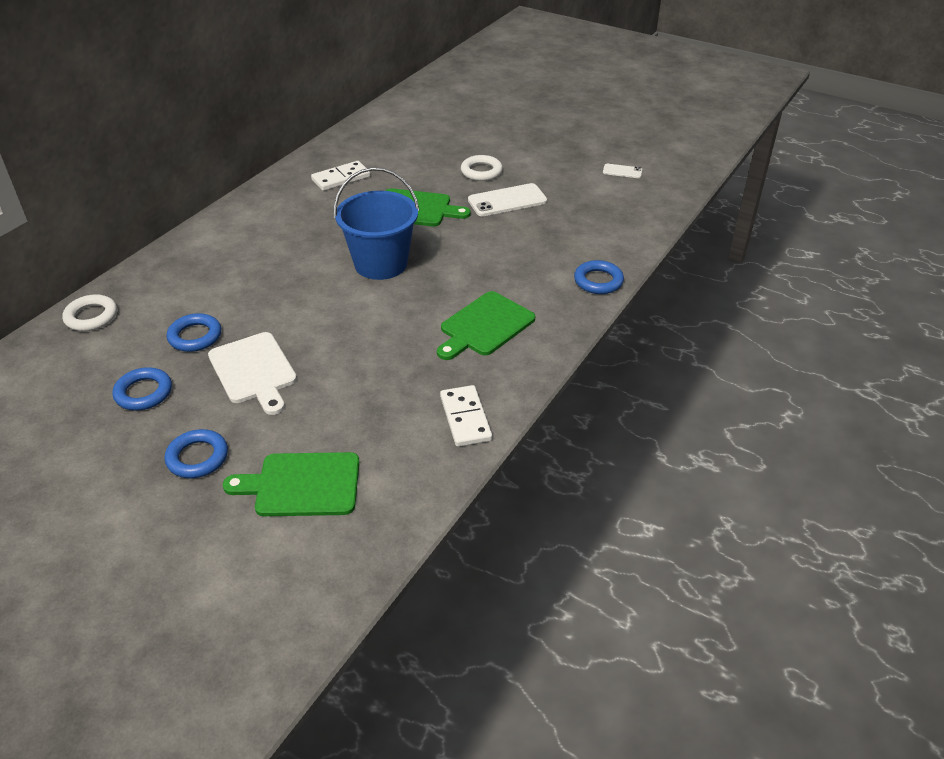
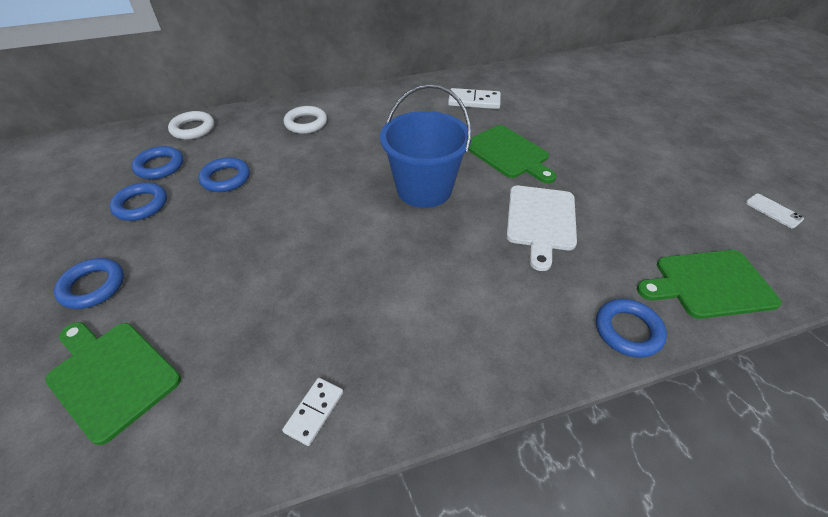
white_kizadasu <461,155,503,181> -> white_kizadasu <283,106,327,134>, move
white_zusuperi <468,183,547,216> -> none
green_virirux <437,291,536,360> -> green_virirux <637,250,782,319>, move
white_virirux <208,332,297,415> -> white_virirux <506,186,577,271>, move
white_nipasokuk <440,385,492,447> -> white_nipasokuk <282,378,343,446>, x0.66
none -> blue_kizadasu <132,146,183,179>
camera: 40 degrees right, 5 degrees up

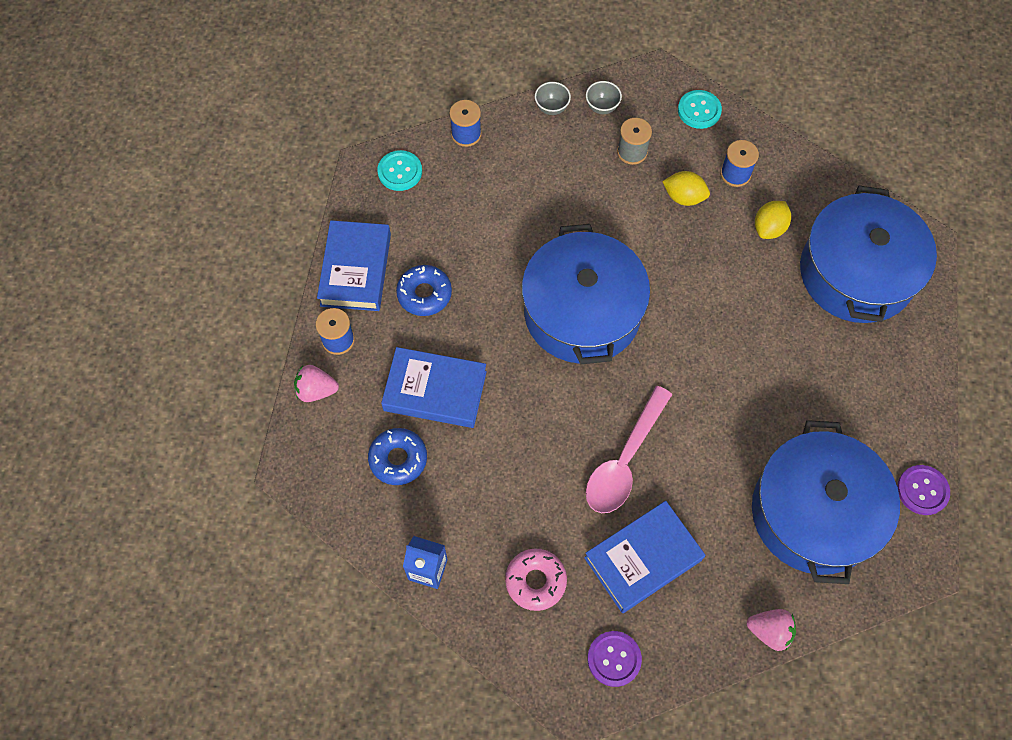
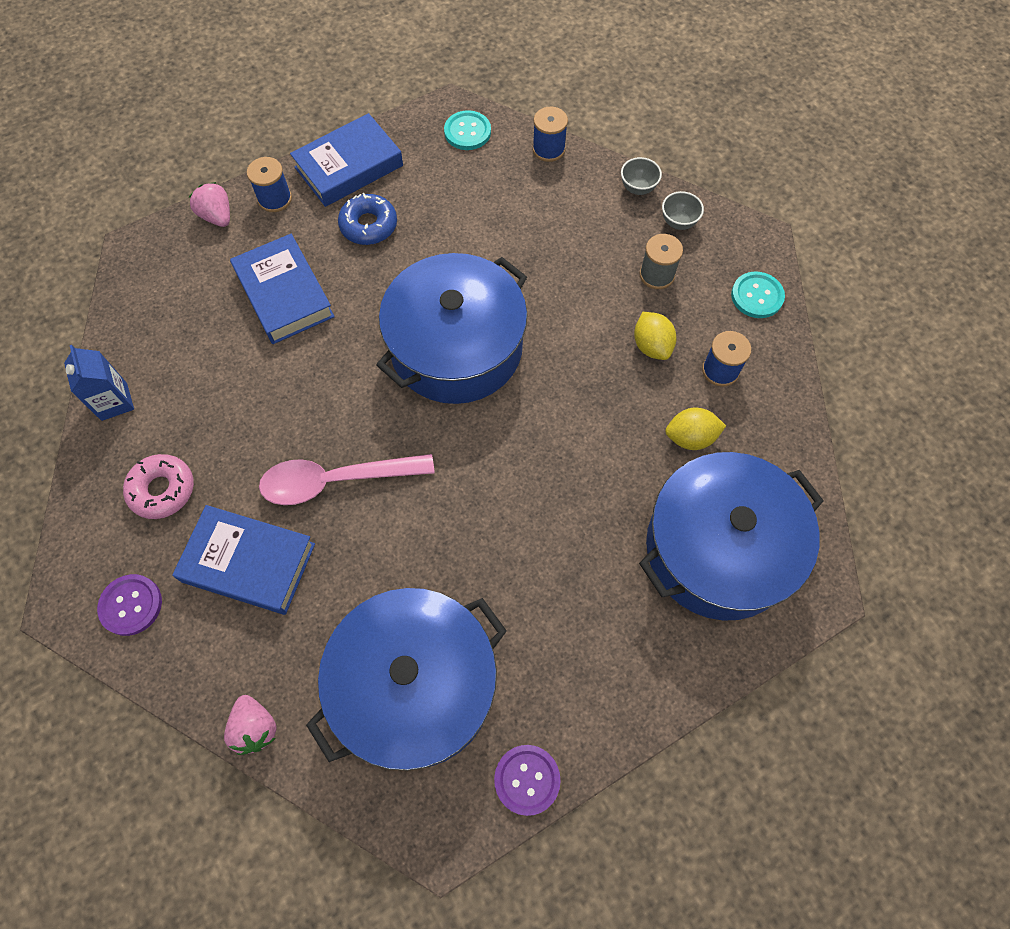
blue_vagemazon <368,428,427,485> -> none
camera: 50 degrees right, 0 degrees up

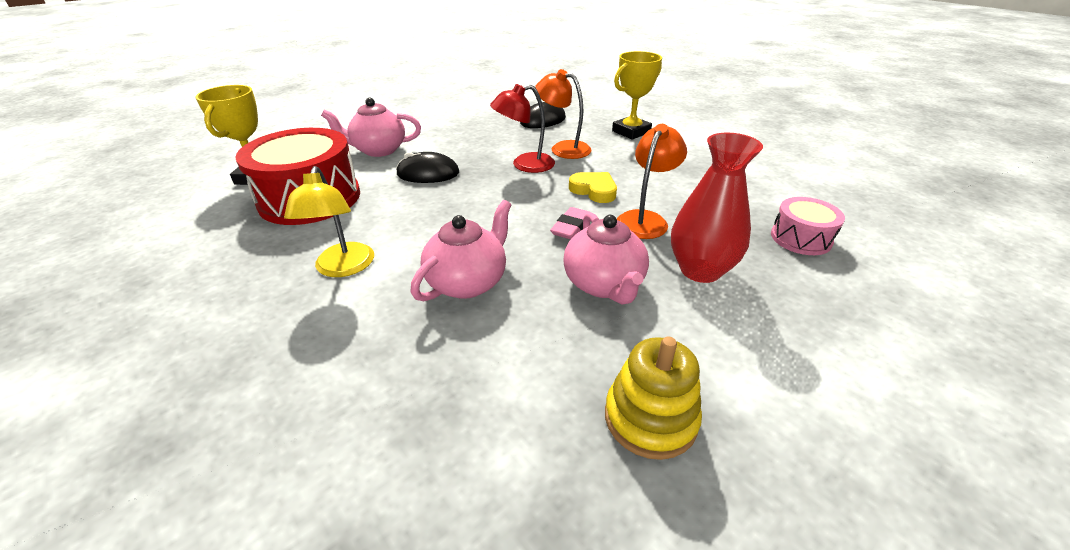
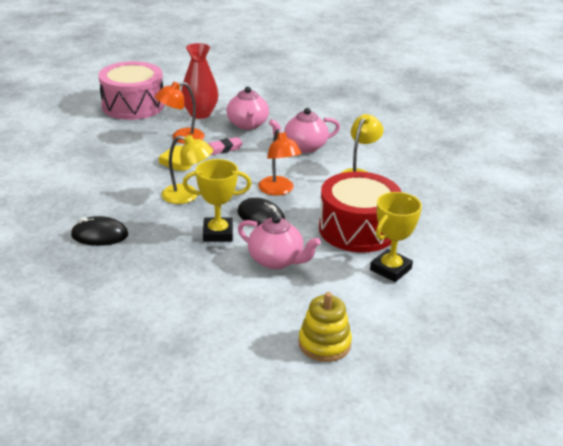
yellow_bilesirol <612,51,662,139> -> yellow_bilesirol <183,159,252,242>, move
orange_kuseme <535,69,591,159> -> orange_kuseme <258,129,302,196>, move
red_kuseme <490,84,555,173> -> yellow_kuseme <162,135,213,204>
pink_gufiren <771,197,845,255> -> pink_gufiren <98,61,164,120>, x1.95
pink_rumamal <563,212,649,304> -> pink_rumamal <227,86,269,130>, 150 degrees clockwise
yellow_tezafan <605,337,702,460> -> yellow_tezafan <298,292,352,362>, move
camera: 145 degrees left, 5 degrees down

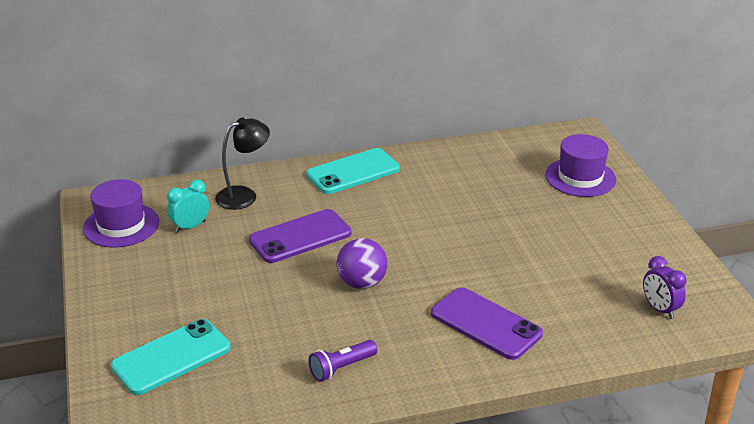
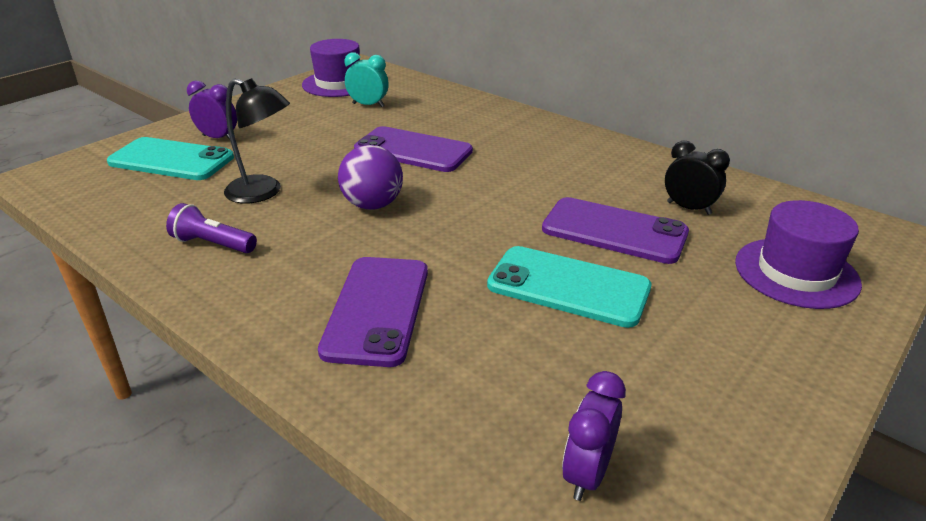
black_kuseme <215,118,270,210> -> black_kuseme <224,78,290,203>, move
turquoise_zusuperi <306,148,400,194> -> turquoise_zusuperi <487,246,651,328>, move
none -> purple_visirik <187,81,237,140>
none -> black_visirik <665,140,730,215>
none -> purple_zusuperi <542,197,689,264>
camera: 55 degrees right, 0 degrees up

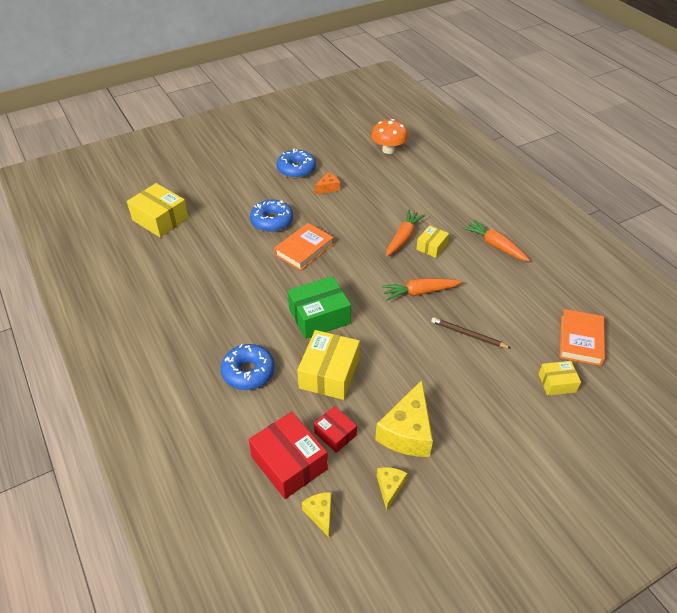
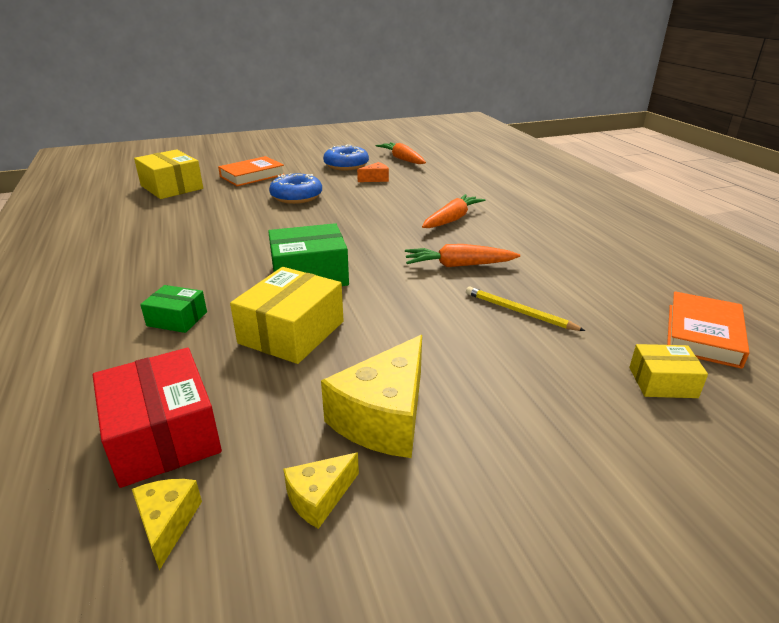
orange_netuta <371,119,408,154> -> none
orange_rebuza <463,219,530,261> -> orange_rebuza <376,142,426,164>, move
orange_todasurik <274,223,334,271> -> orange_todasurik <218,156,285,186>, move
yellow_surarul <416,225,449,258> -> none
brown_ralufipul <431,317,510,348> -> yellow_ralufipul <466,287,585,331>
blue_vagemazon <221,344,275,390> -> green_surarul <140,285,207,333>
red_surarul <314,406,357,453> -> none
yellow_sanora <377,467,408,511> -> yellow_sanora <283,453,359,529>, 150 degrees counterclockwise
camera: 10 degrees right, 15 degrees down

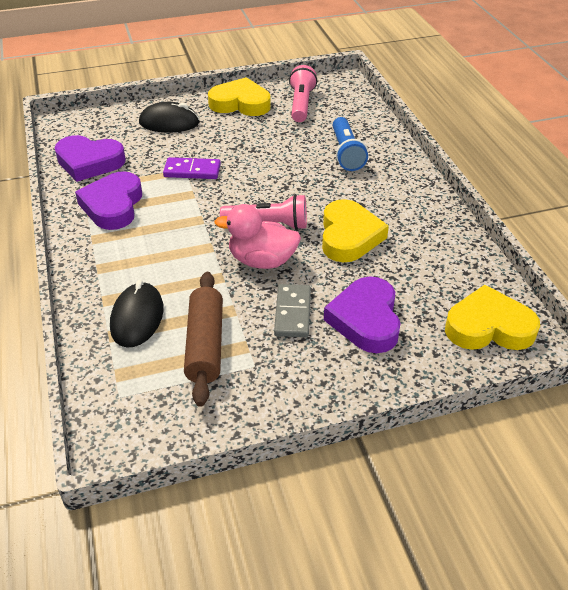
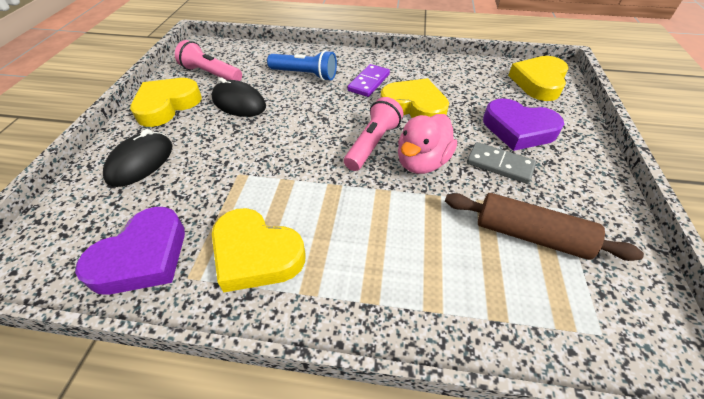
purple_nipasokuk <163,157,221,179> -> purple_nipasokuk <347,64,390,97>, move
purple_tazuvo <75,171,142,230> -> yellow_tazuvo <212,208,306,292>
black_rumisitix <110,280,164,348> -> black_rumisitix <211,78,266,117>, move
camera: 65 degrees left, 5 degrees up

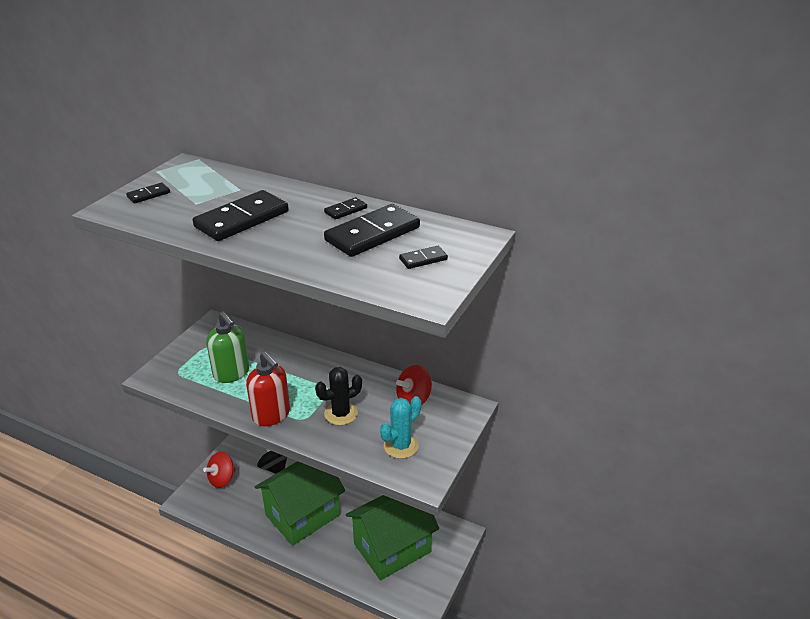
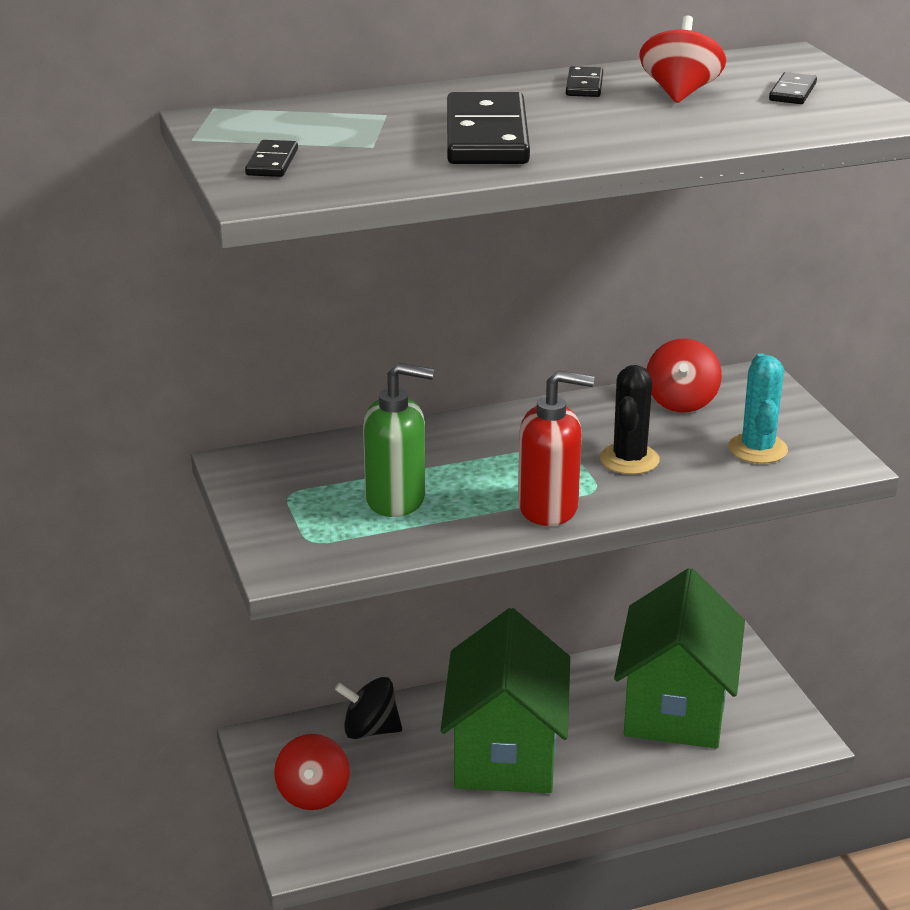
black_nipasokuk <324,204,420,257> -> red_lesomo <639,16,726,103>
camera: 45 degrees left, 5 degrees down

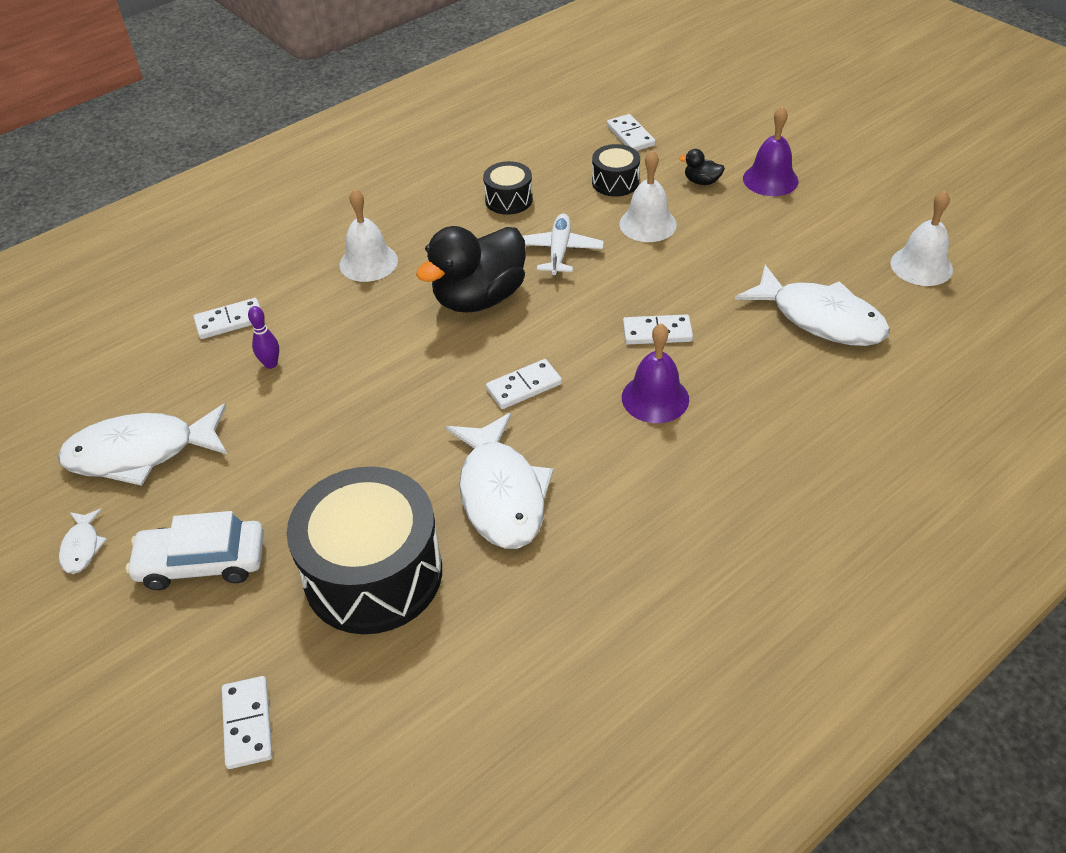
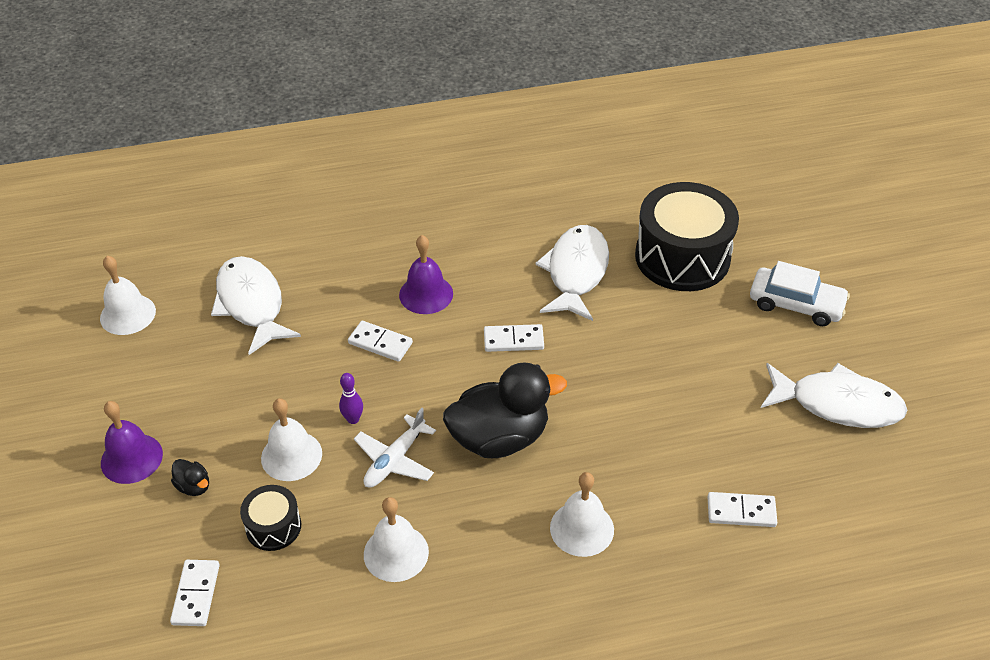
black_gufiren <483,161,533,215> -> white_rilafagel <364,497,429,582>
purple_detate <248,306,279,369> -> purple_detate <339,373,363,424>, move
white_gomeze <59,508,107,574> -> none
white_nipasokuk <222,676,273,769> -> none
camera: 155 degrees left, 0 degrees up

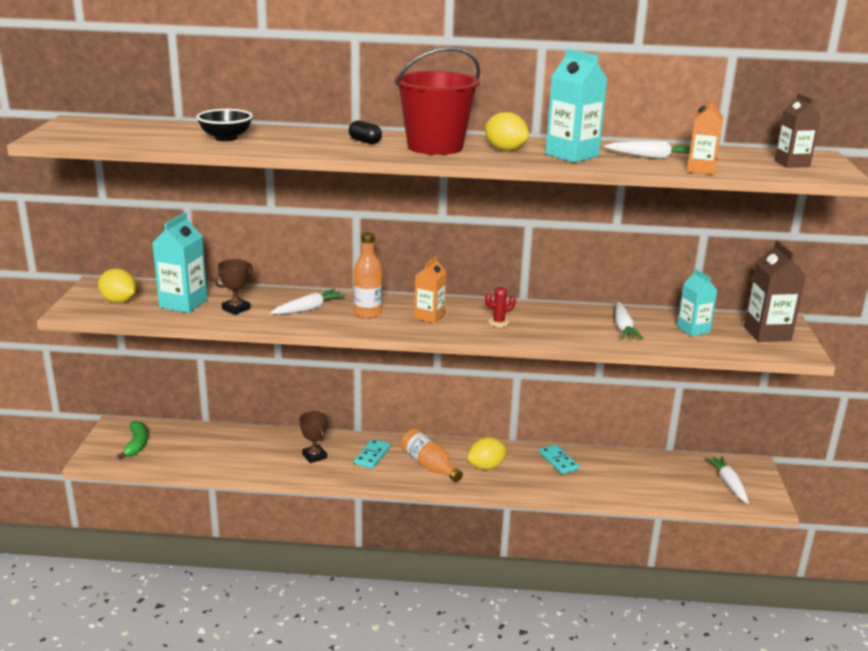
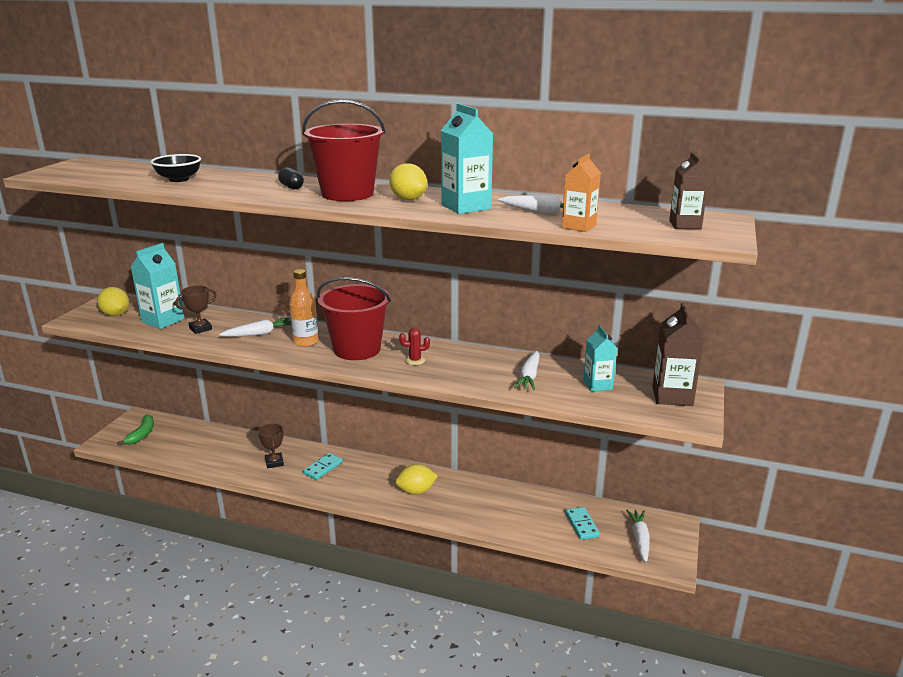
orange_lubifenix <414,256,447,323> -> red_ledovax <317,277,391,360>
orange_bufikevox <401,429,463,482> -> none
turquoise_nipasokuk <539,444,579,474> -> turquoise_nipasokuk <565,507,600,540>, move
camera: 15 degrees right, 0 degrees up

